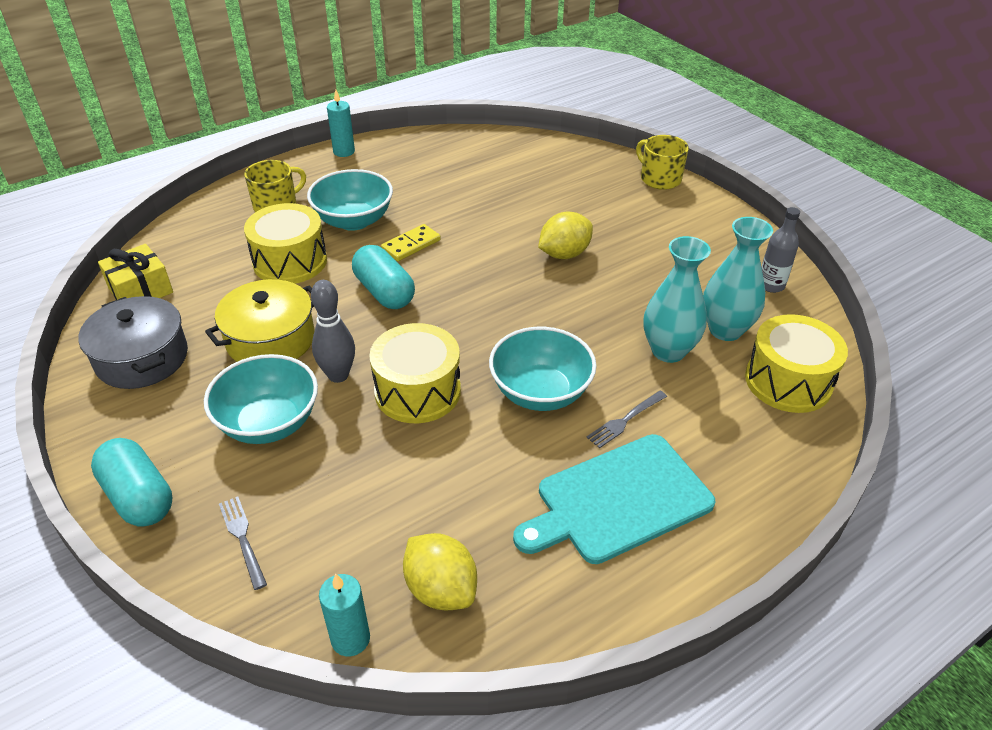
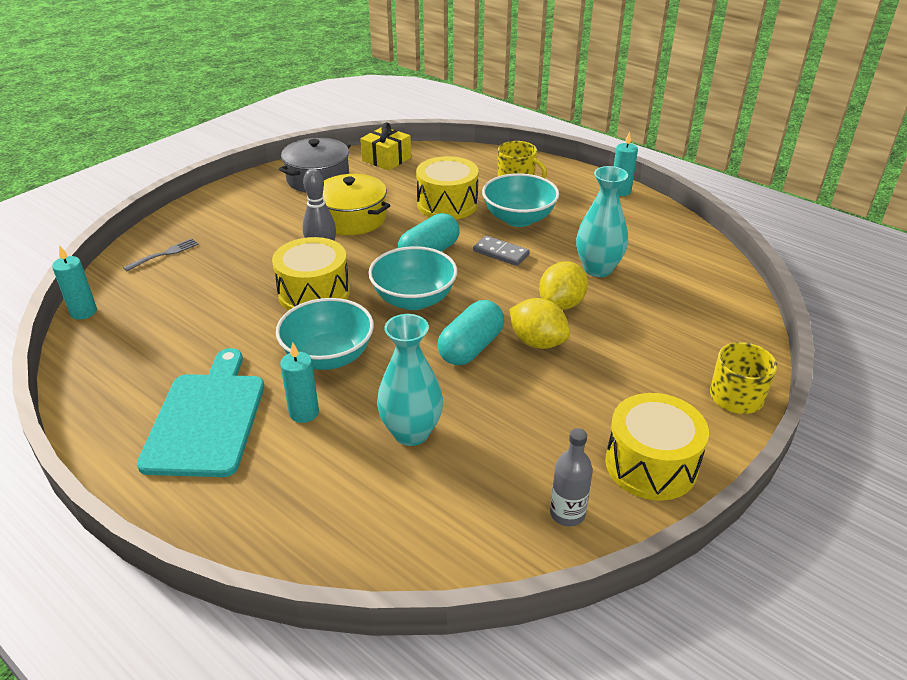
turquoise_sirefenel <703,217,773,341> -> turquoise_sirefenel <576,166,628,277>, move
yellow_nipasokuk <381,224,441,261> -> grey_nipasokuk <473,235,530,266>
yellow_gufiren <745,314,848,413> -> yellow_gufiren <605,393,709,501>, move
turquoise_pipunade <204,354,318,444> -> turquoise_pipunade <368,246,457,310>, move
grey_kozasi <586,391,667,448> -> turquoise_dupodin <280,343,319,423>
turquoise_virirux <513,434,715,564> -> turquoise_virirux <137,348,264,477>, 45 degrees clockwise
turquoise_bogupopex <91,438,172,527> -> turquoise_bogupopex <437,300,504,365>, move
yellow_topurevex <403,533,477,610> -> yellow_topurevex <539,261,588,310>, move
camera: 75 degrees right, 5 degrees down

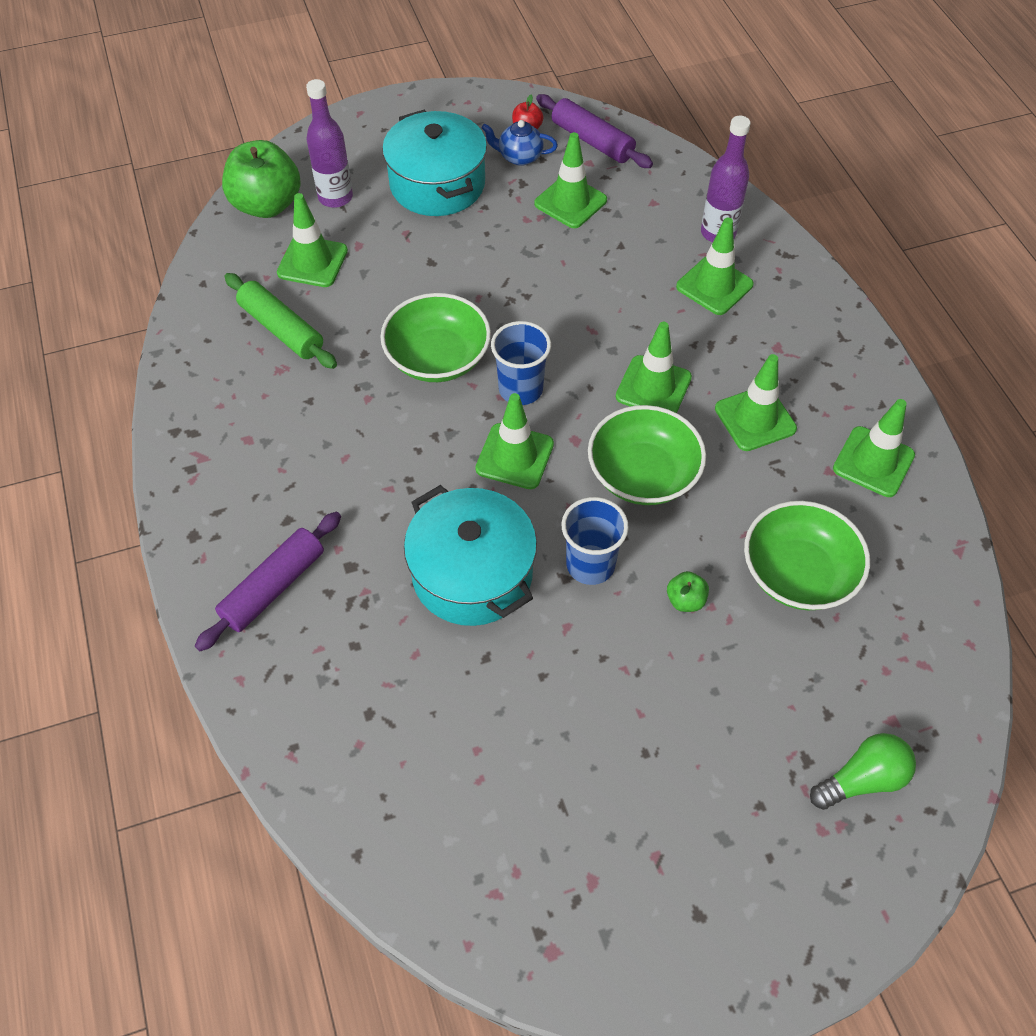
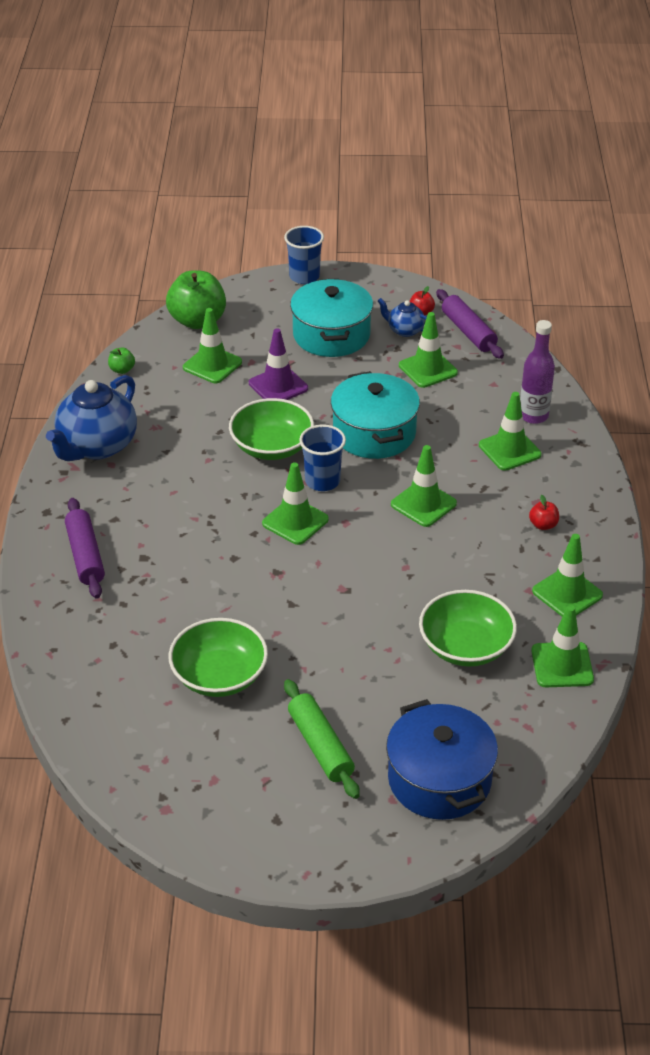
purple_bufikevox <306,79,353,208> -> none
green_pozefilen <224,273,337,369> -> green_pozefilen <284,679,360,799>, move
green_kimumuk <715,354,797,451> -> green_kimumuk <531,605,594,687>, move
green_pipunade <588,405,706,505> -> green_pipunade <169,618,268,697>, move
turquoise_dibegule <404,485,537,626> -> turquoise_dibegule <331,371,420,459>, move
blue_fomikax <562,497,629,585> -> blue_fomikax <284,226,324,284>, move
purple_pozefilen <195,512,341,651> -> purple_pozefilen <65,498,105,599>, 75 degrees counterclockwise
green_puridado <667,571,709,612> -> green_puridado <108,348,135,374>, move
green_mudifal <810,733,916,810> -> blue_dibegule <386,699,498,820>
none -> purple_kimumuk <249,328,308,400>
none -> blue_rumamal <46,375,137,461>
none -> red_puridado <529,495,559,530>
camera: 20 degrees right, 15 degrees down

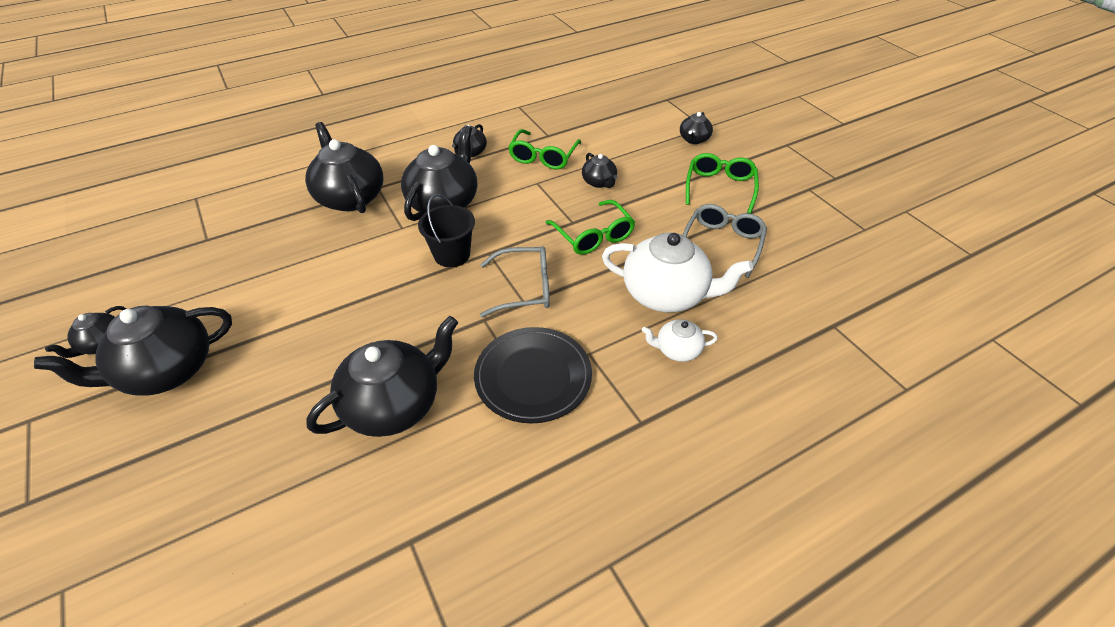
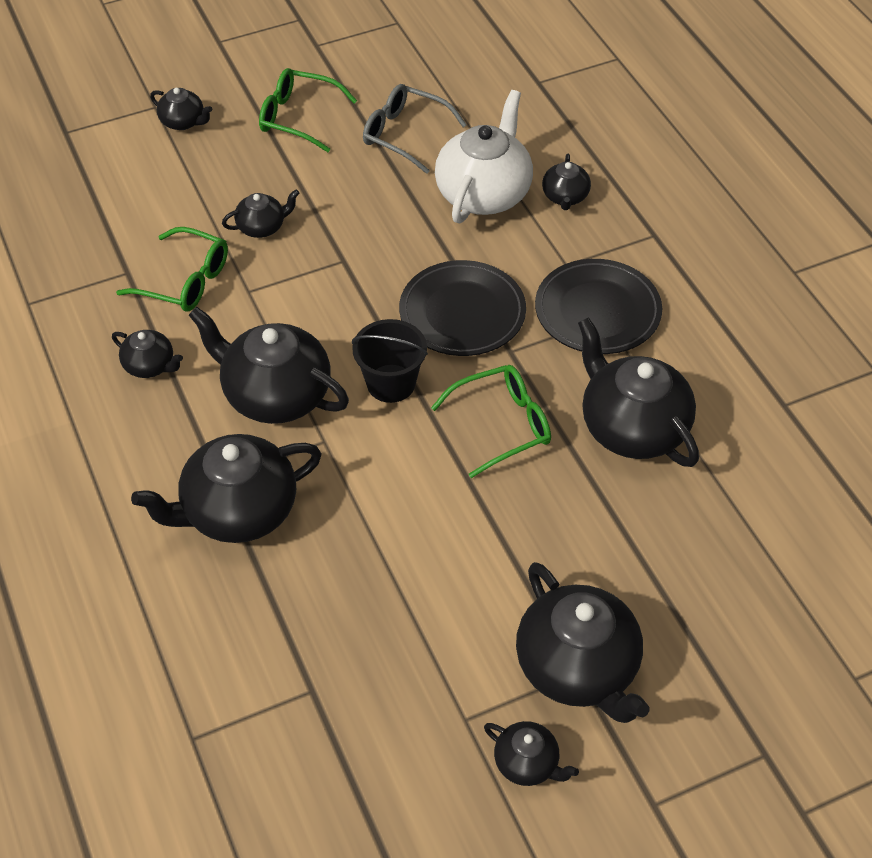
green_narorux <546,200,635,255> -> green_narorux <431,365,551,478>, move
grey_narorux <480,246,550,317> -> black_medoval <399,260,526,356>
white_rumamal <642,319,718,362> -> black_rumamal <542,154,591,210>
camera: 85 degrees left, 5 degrees up

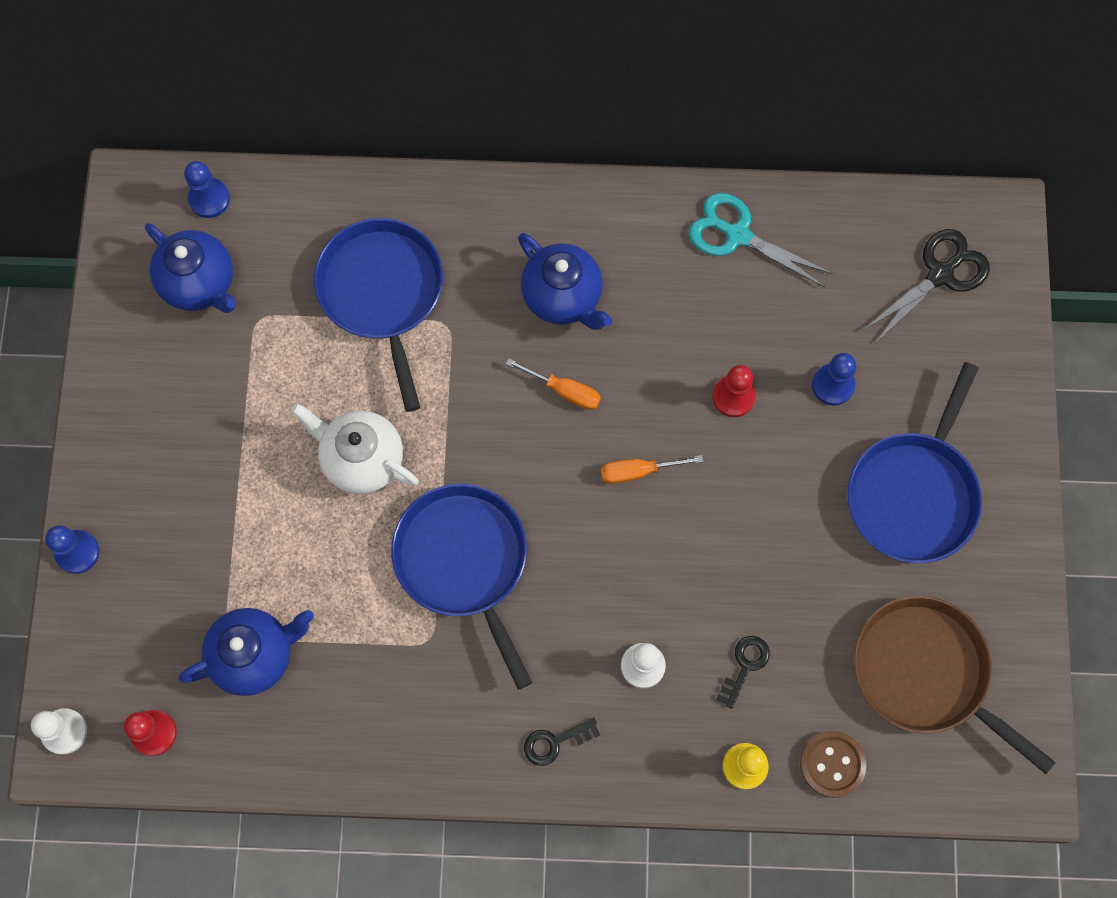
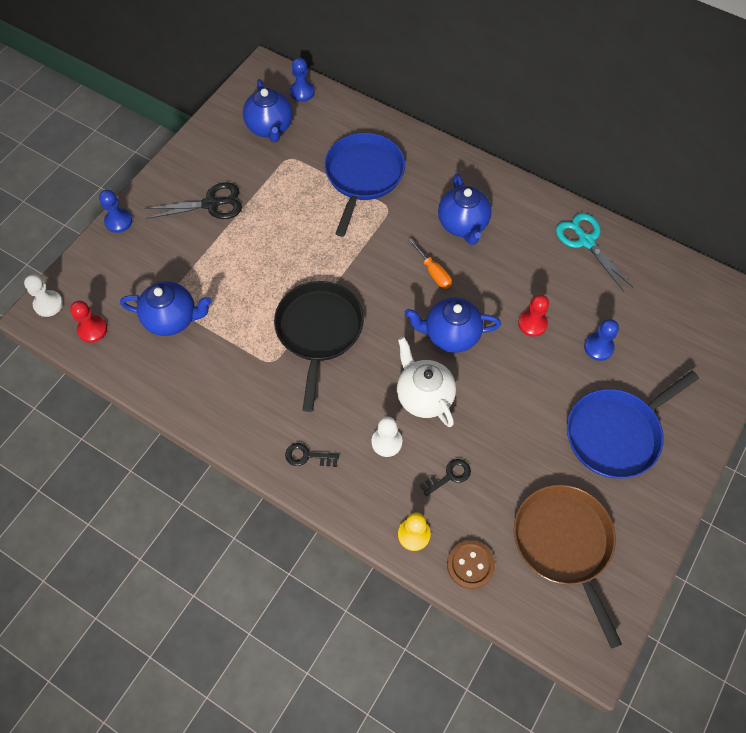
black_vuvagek <862,229,990,343> -> black_vuvagek <145,182,242,219>, move
white_rumamal <291,403,419,494> -> white_rumamal <397,337,456,427>, move
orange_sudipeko <601,455,703,484> -> blue_rumamal <405,297,501,353>
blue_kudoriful <391,484,532,690> -> black_kudoriful <274,281,364,412>
camera: 30 degrees right, 10 degrees down

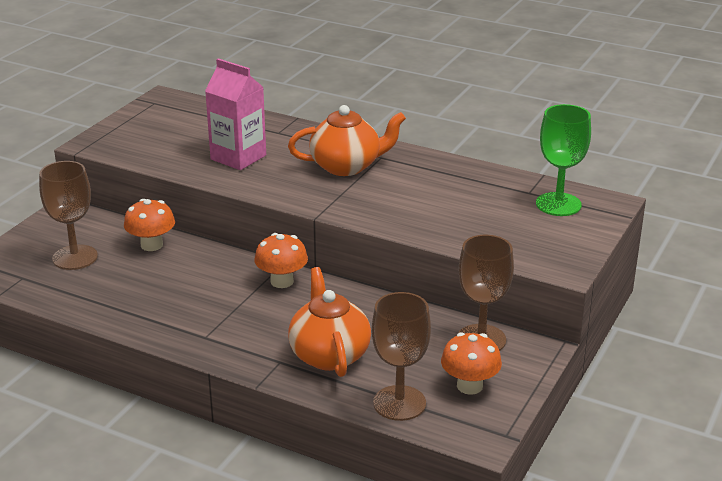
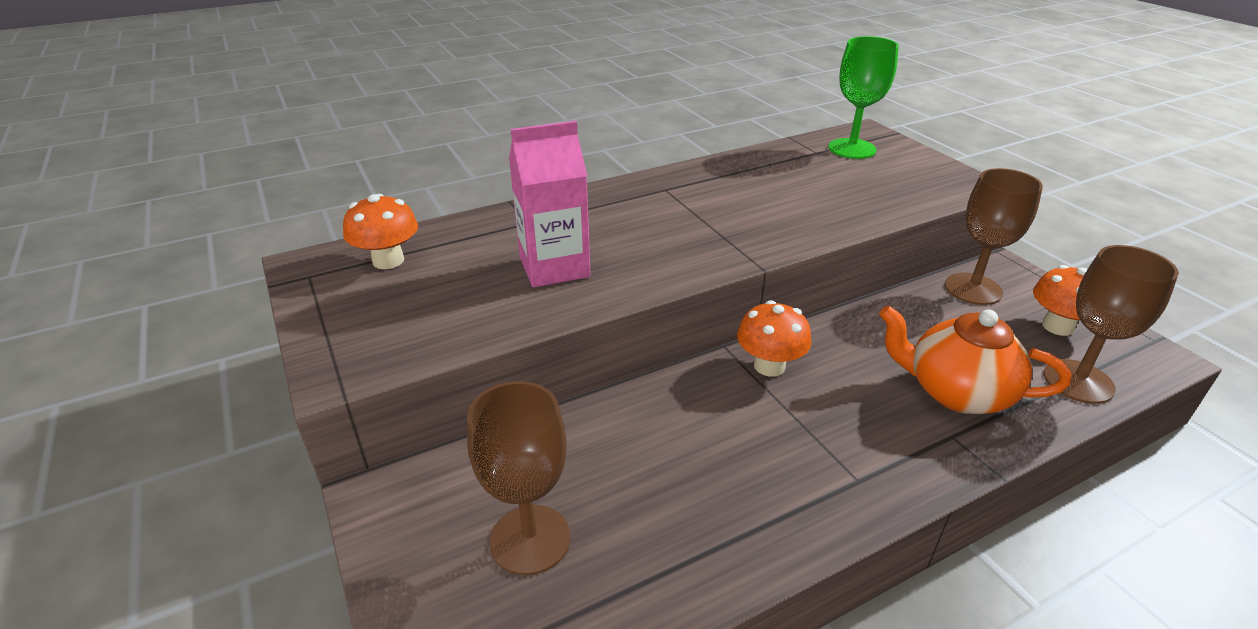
orange_rumamal <288,105,406,176> -> none
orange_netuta <124,199,175,251> -> orange_netuta <343,194,418,269>, move
camera: 55 degrees left, 5 degrees up

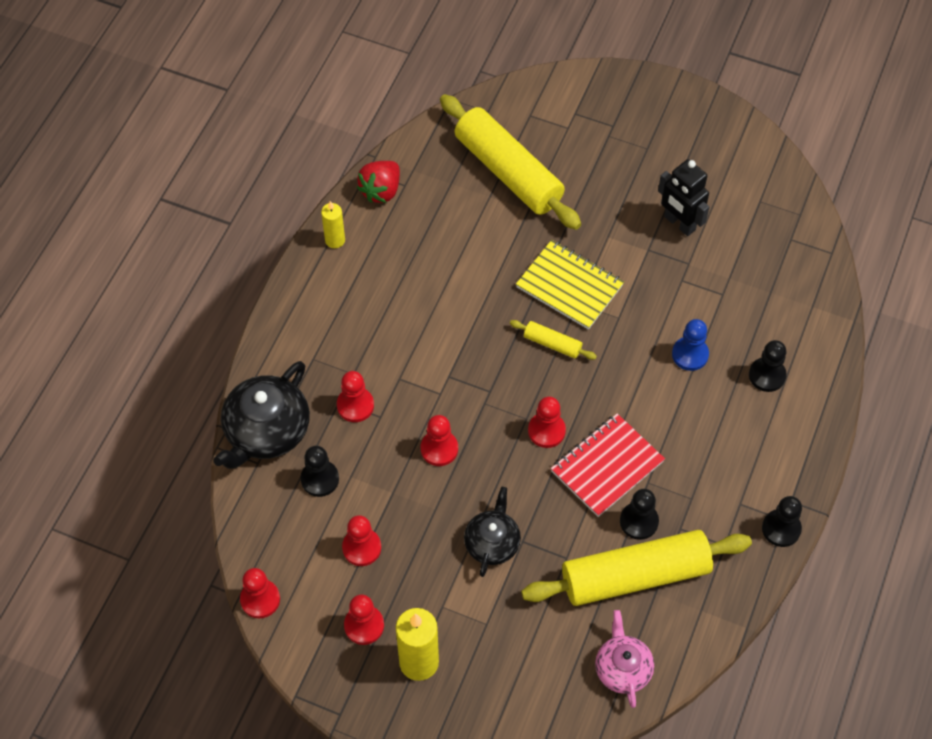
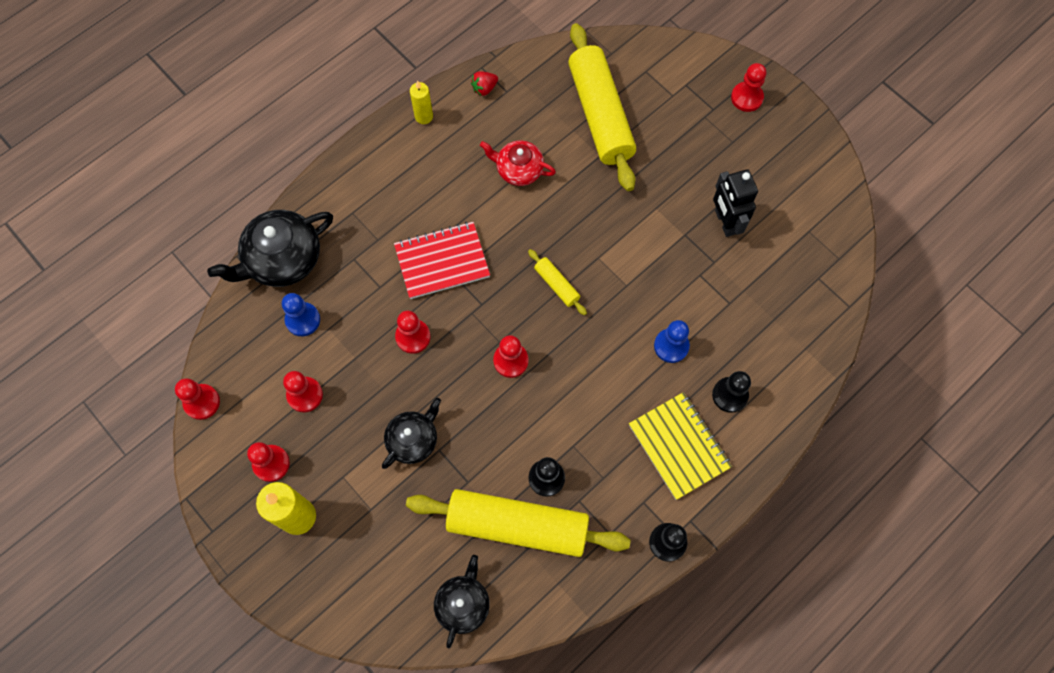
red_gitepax <357,161,400,203> -> red_gitepax <471,71,498,96>, x0.61
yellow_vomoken <516,240,624,330> -> yellow_vomoken <629,392,732,500>, move
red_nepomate <337,371,374,422> -> red_nepomate <731,63,766,112>, move
red_vomoken <551,413,665,517> -> red_vomoken <394,222,490,299>, move
black_nepomate <301,446,339,497> -> blue_nepomate <282,293,320,336>
pink_rumamal <595,610,654,708> -> black_rumamal <434,555,490,648>
none -> red_rumamal <480,141,556,186>
camera: 25 degrees right, 10 degrees up

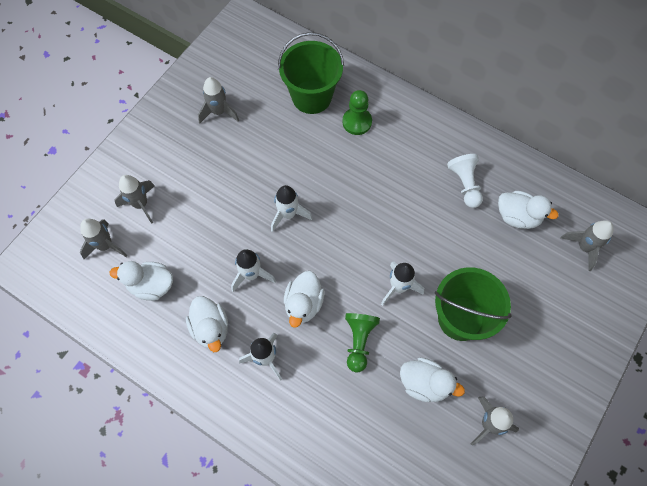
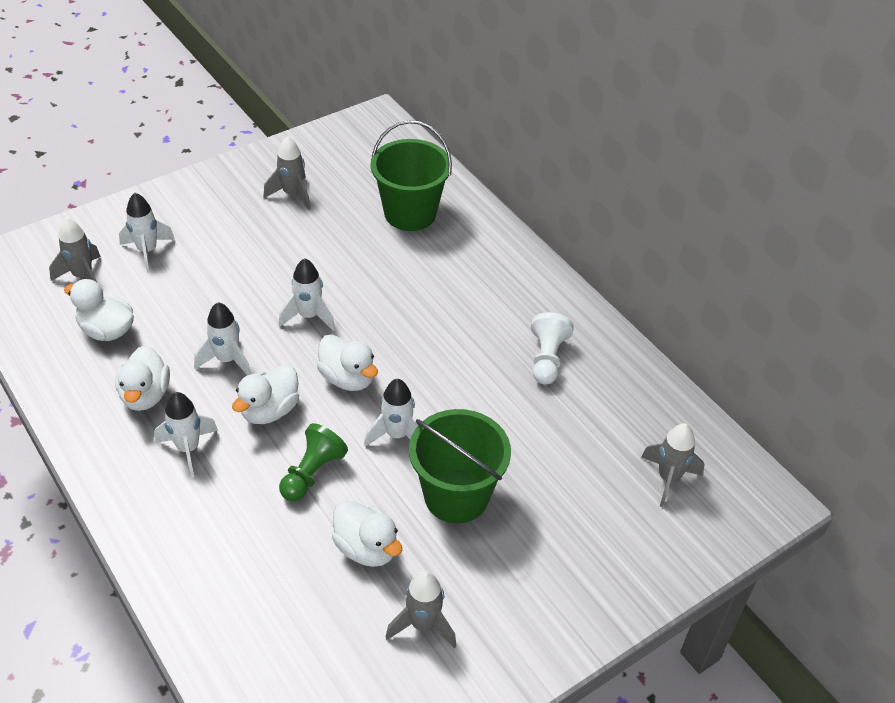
green_nepomate <342,90,372,135> -> none
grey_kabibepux <115,175,155,224> -> white_kabibepux <119,193,175,273>
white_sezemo <498,191,559,229> -> white_sezemo <317,334,378,391>, move
camera: 20 degrees right, 20 degrees down

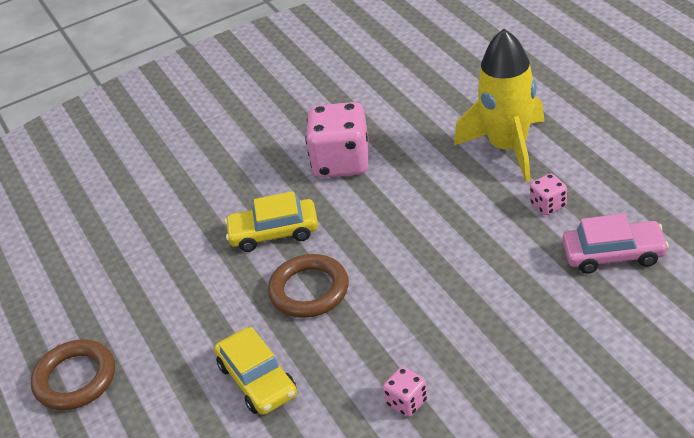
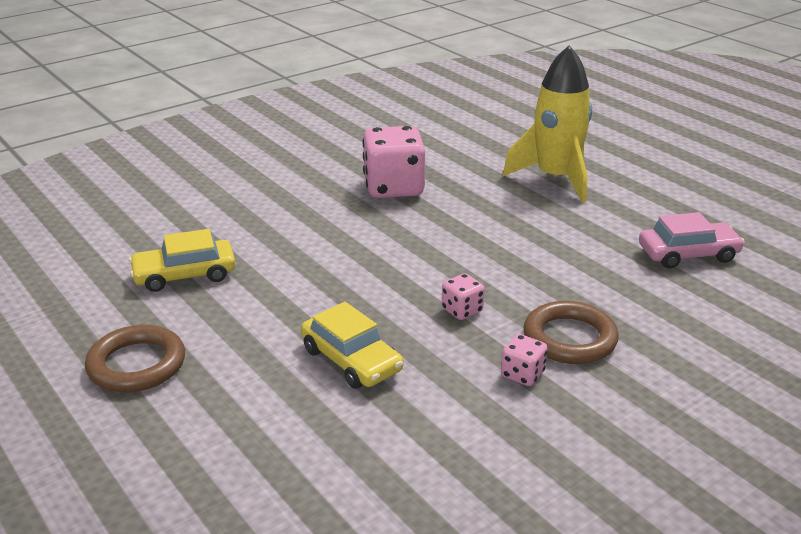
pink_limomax <530,173,567,215> -> pink_limomax <442,274,485,320>, move
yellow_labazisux <225,191,318,252> -> yellow_labazisux <129,229,236,292>, move
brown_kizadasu <268,254,349,318> -> brown_kizadasu <524,301,619,364>, move
camera: 15 degrees left, 10 degrees down

